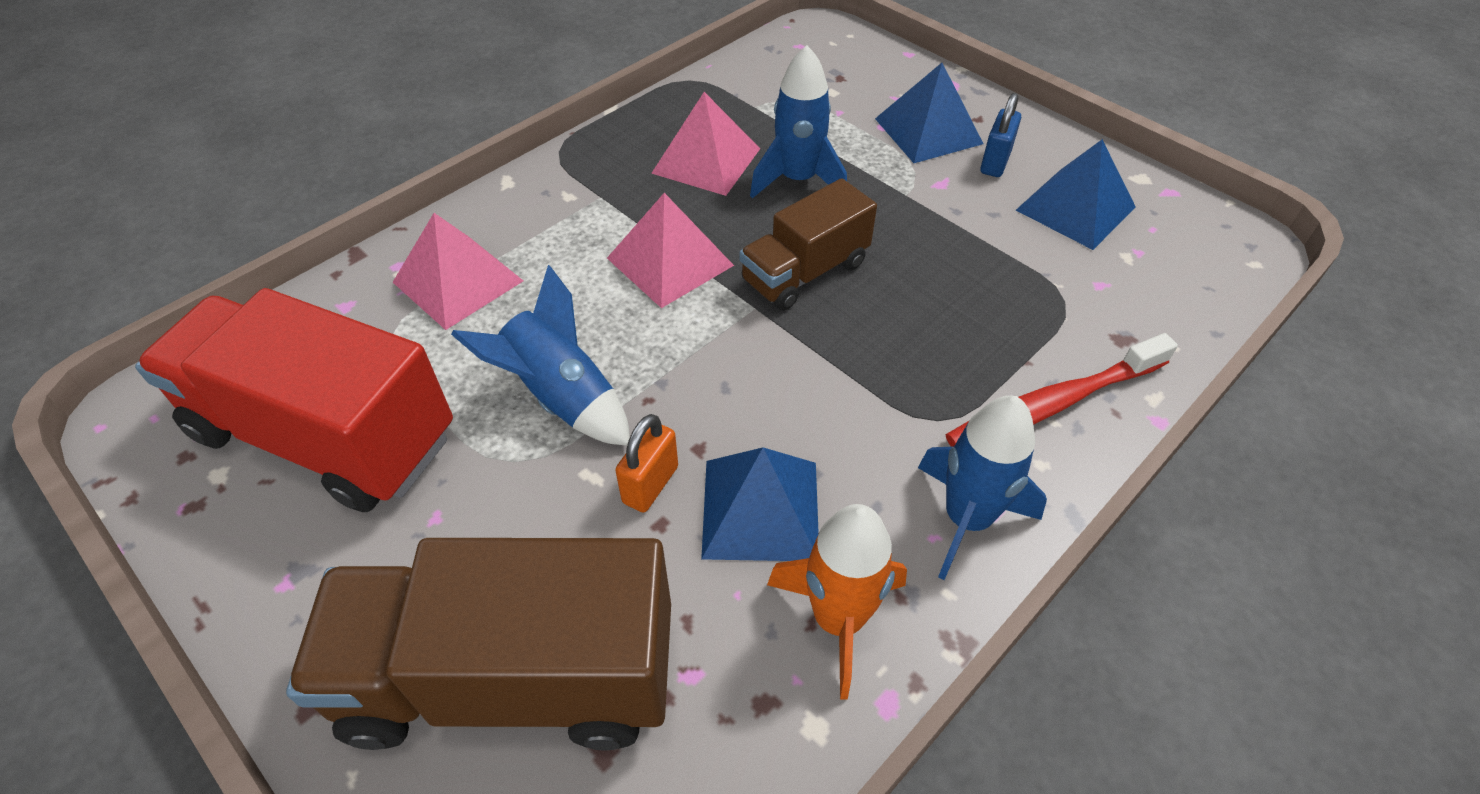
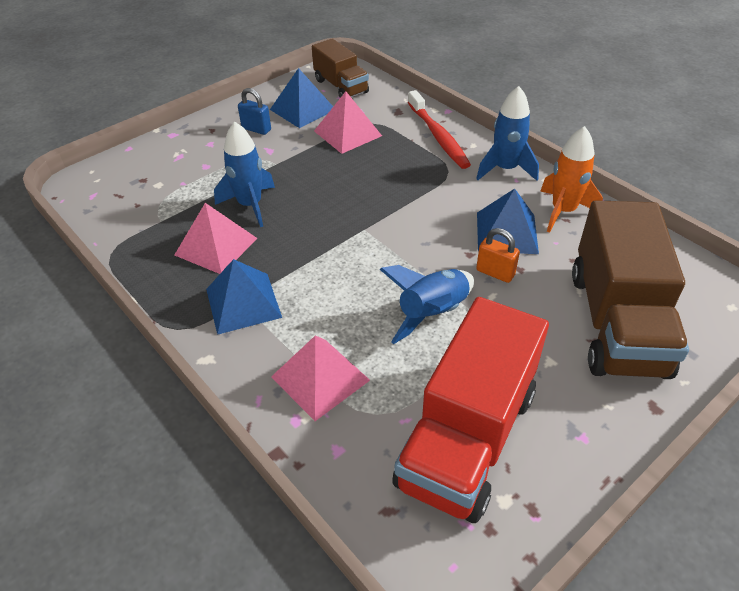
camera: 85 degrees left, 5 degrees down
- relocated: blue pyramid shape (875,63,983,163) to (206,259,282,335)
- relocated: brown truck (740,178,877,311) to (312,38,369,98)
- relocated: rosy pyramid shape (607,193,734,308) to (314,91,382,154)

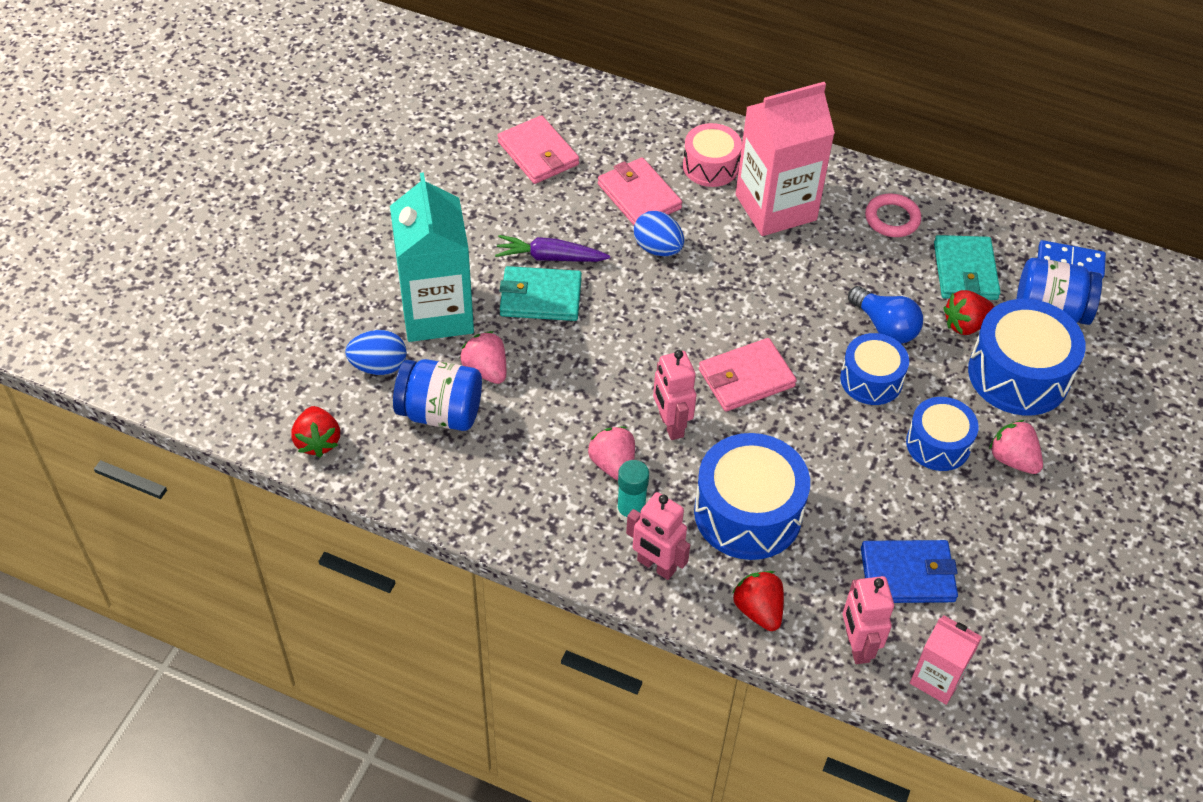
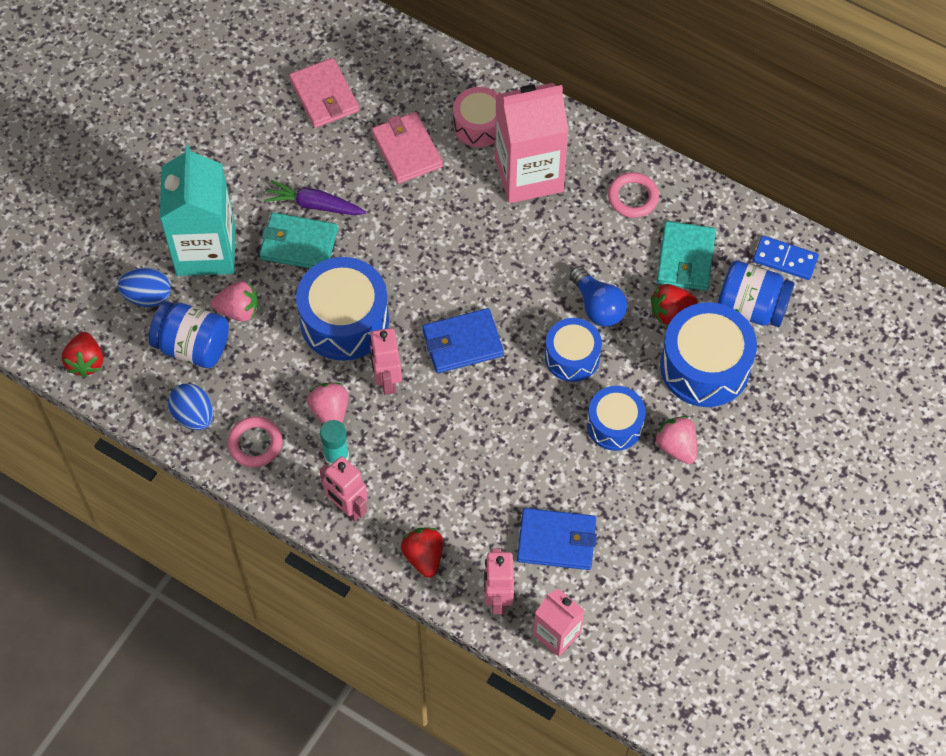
camera: 10 degrees right, 10 degrees up
- relocated: blue egg shape (634,211,684,256) to (168,383,213,430)
- spun: rosy strawberry (460,331,506,384) = (211,281,258,321) 120 degrees clockwise
- colour: rosy card wallet (699,338,797,411) to blue card wallet (422,308,504,373)
- relocated: blue toy drum (694,433,810,560) to (296,257,389,361)
- appeared: rosy ring (227,416,282,467)

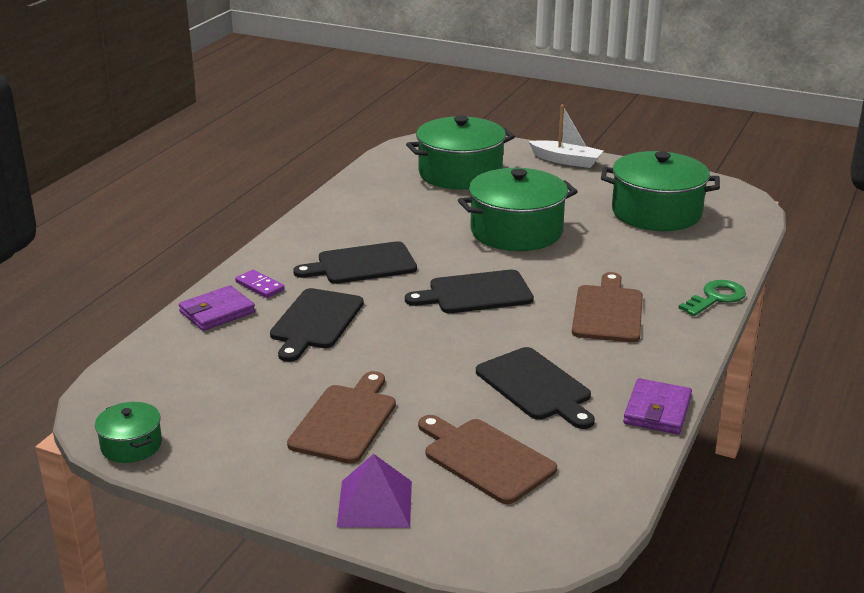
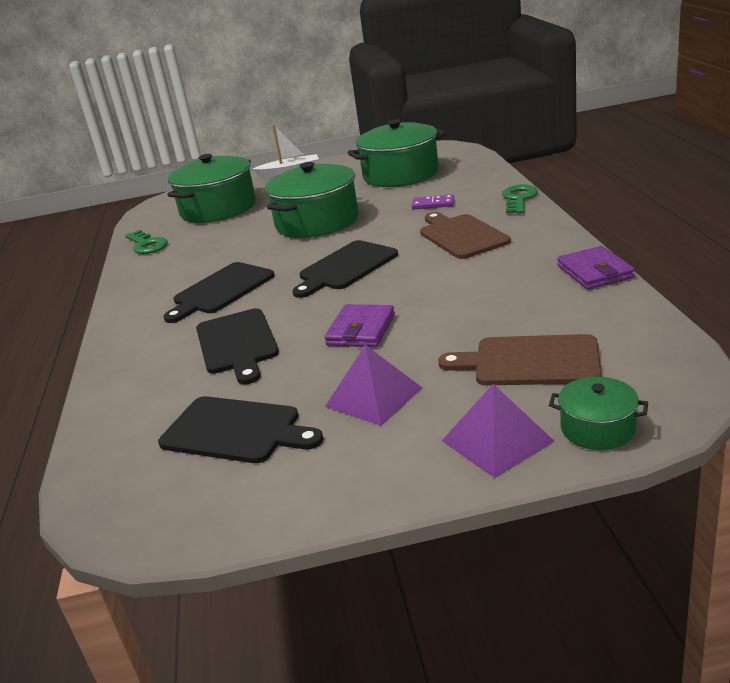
camera: 30 degrees left, 0 degrees up
- relocated: violet domino piece (235,270,285,298) to (412,195,454,210)
- relocated: violet card wallet (179,285,255,331) to (324,304,395,347)
- relocated: jet-black bread board (476,347,595,429) to (158,396,323,463)
- exchanged: brown bread board (287,371,396,464) to violet pyramid shape (325,345,422,426)
- relocated: leaf-green stockpot (95,402,162,463) to (549,377,648,450)
- appeared: leaf-green key (125,230,168,254)

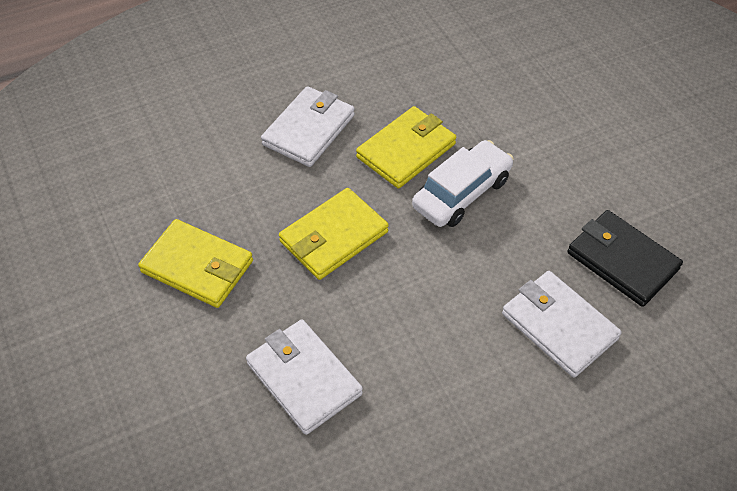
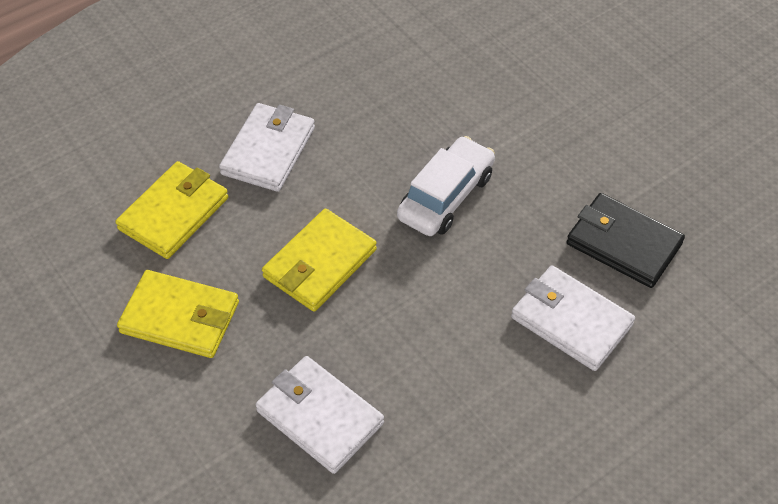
camera: 10 degrees left, 0 degrees up
- relocated: golden card wallet (356,106,456,188) to (115,161,228,259)

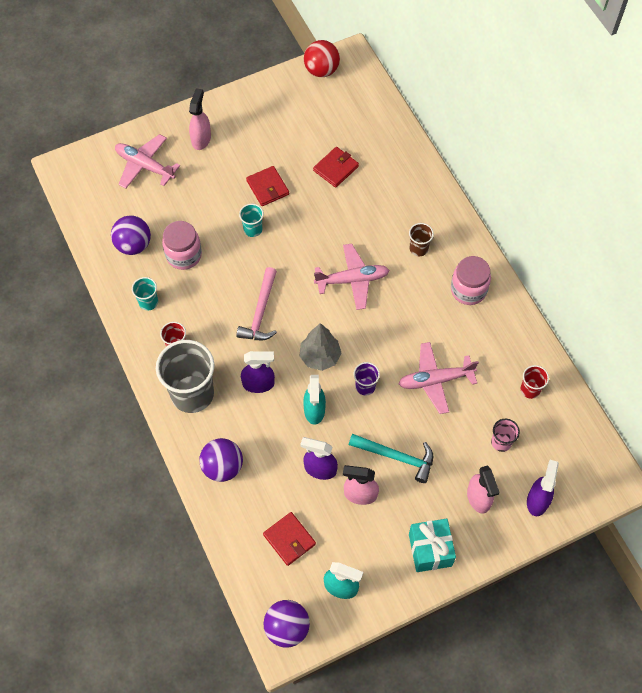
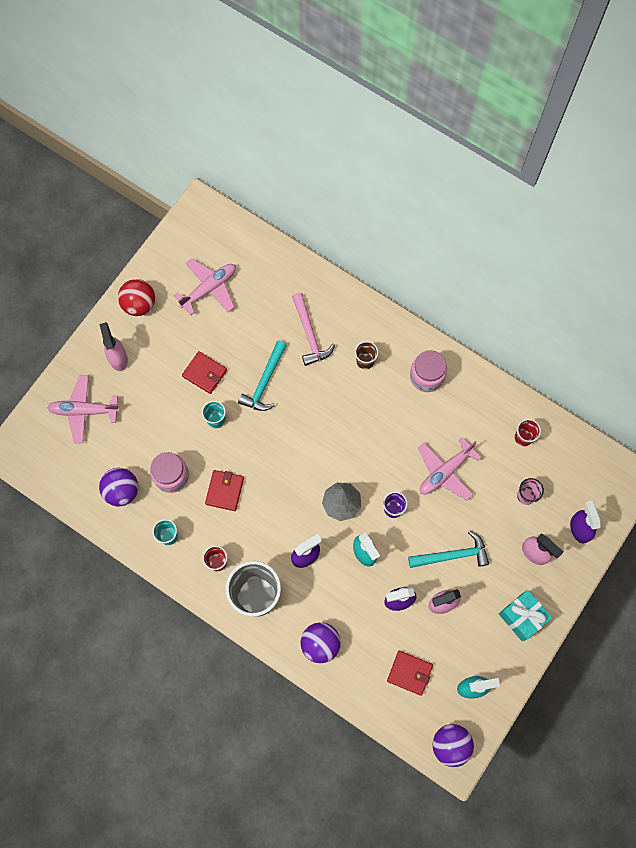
camera: 30 degrees left, 10 degrees up
- relocated: scarlet sphere (304,40,340,77) to (118,279,155,316)
- relocated: scarlet card wallet (313,147,359,188) to (205,470,244,511)
- relocated: rosy plane (314,244,389,310) to (174,258,236,315)
- relocated: rosy hammer (236,267,277,340) to (292,293,335,366)
- appeared: teal hammer (238,341,287,411)

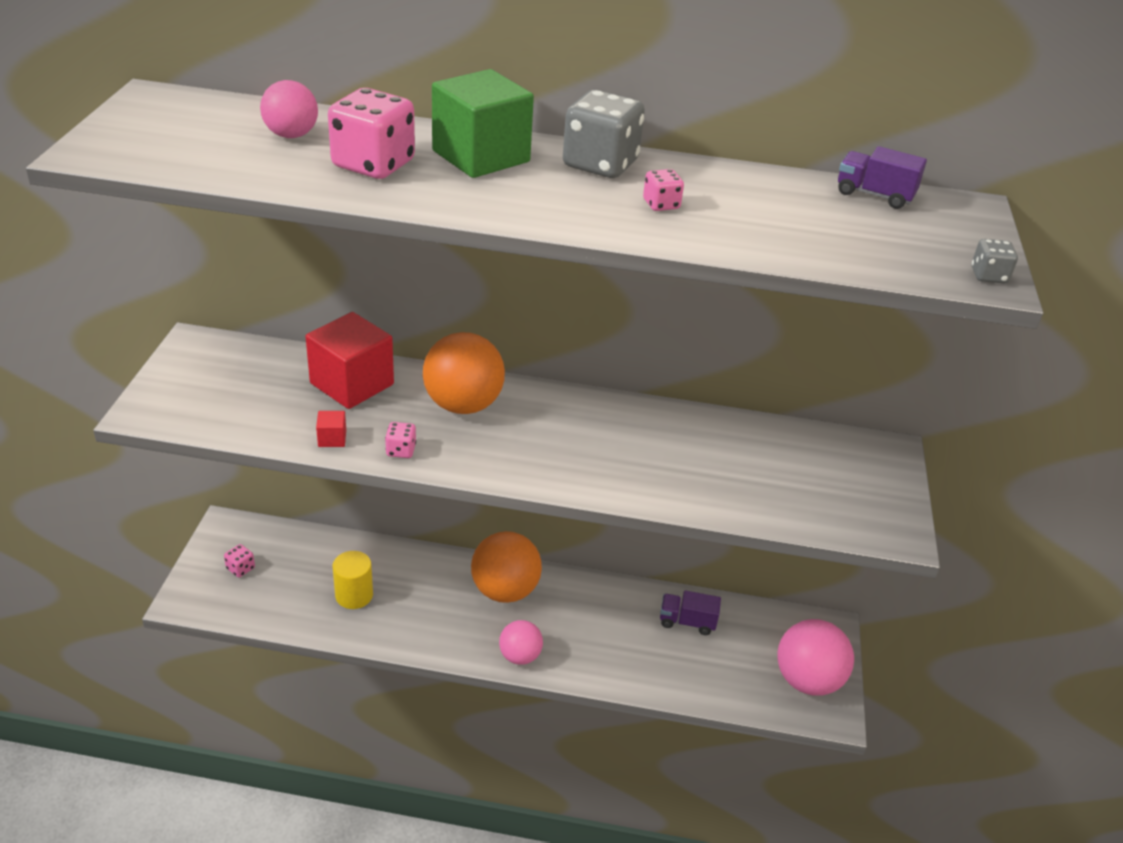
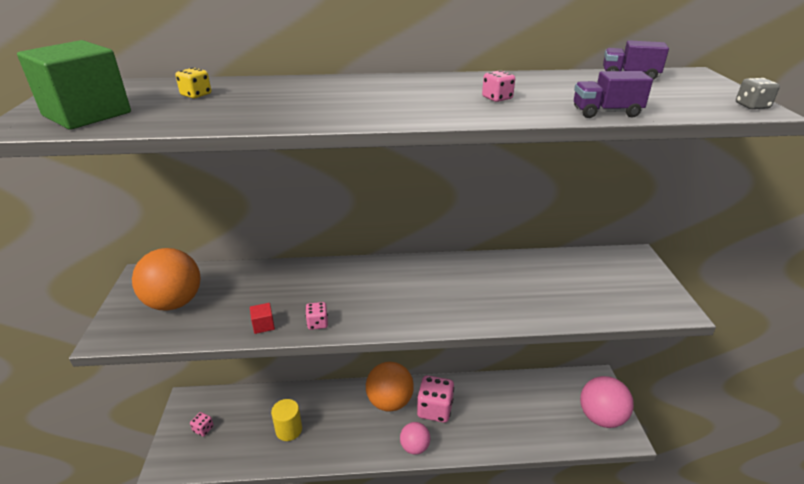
camera: 10 degrees left, 5 degrees down
- relocated: leaf-green block (432,69,534,178) to (17,40,131,130)
- exchanged: rosy sphere (260,80,318,138) to golden game die (175,68,211,99)
- relocated: rosy game die (328,88,415,179) to (417,375,454,423)
- missing: grey game die (563,90,645,178)
- missing: scarlet block (306,312,394,409)
- relocated: bright orange sphere (423,332,505,414) to (132,248,201,311)
- relocated: violet truck (660,590,721,635) to (574,71,653,118)

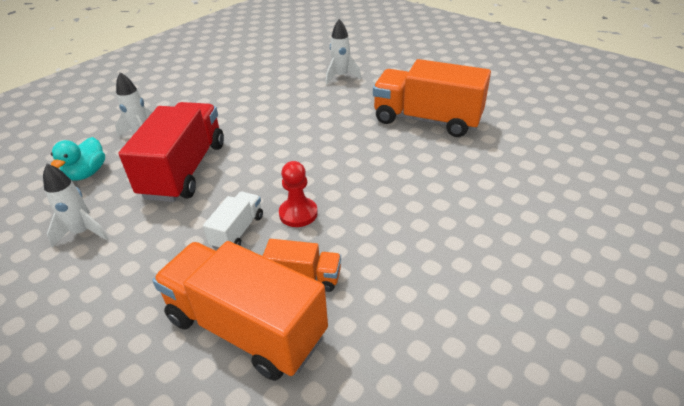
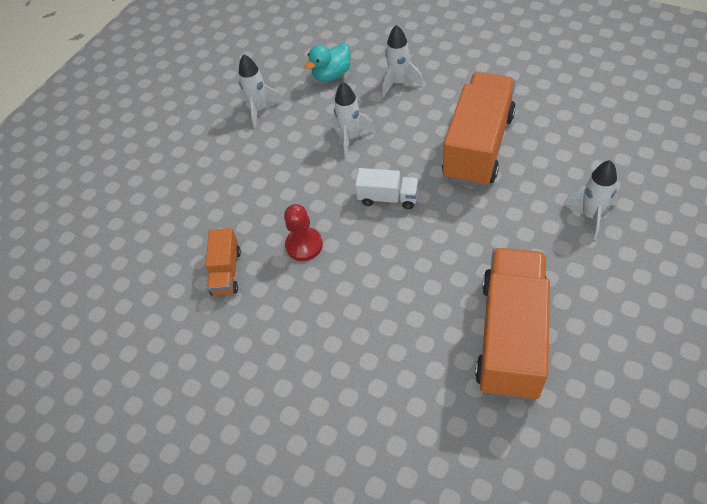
camera: 85 degrees right, 15 degrees up
- exchanged: scarlet truck (119,102,224,202) to snow-white toy rocket (331,82,375,157)
- spun: teal toy duck (51,137,105,181) = (304,43,351,82) 45 degrees counterclockwise
- relocated: snow-white truck (203,191,263,249) to (355,168,419,209)
- relocated: bright orange truck (152,241,328,381) to (442,72,516,188)

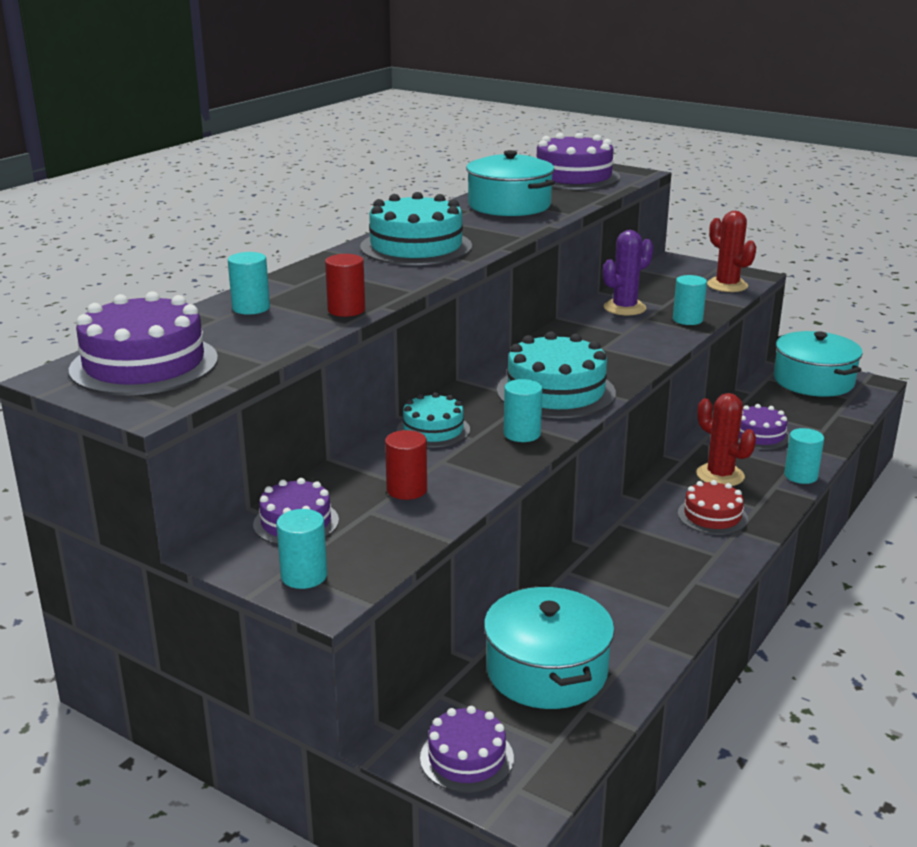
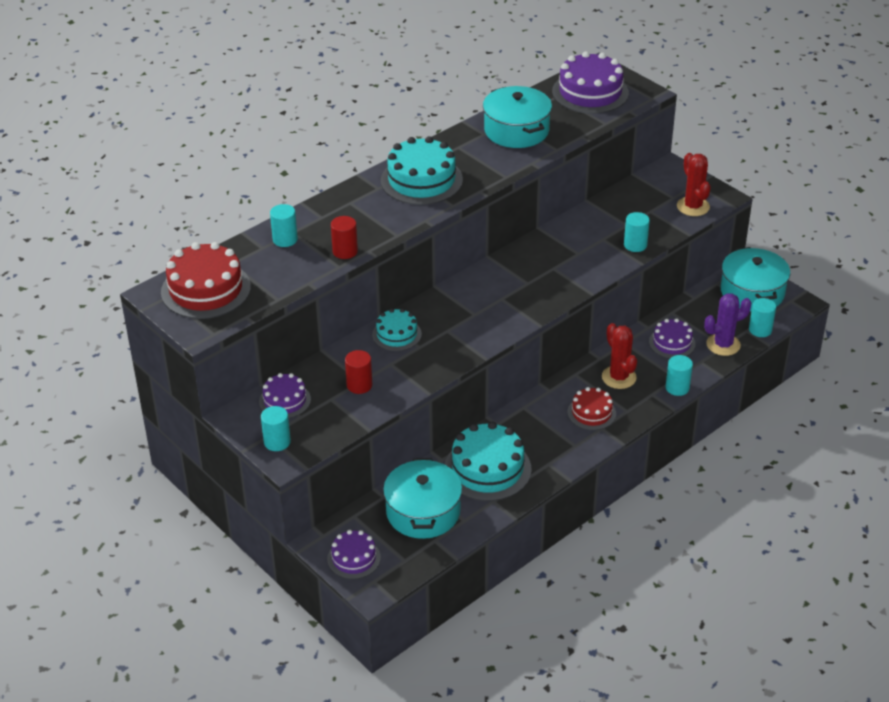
camera: 15 degrees right, 15 degrees up
- relocated: violet prickly plant (603,230,653,315) to (704,293,751,356)
- colour: violet cake (69,291,218,395) to scarlet cake (161,242,251,319)
- relocated: teal cake (497,331,616,418) to (444,422,532,501)
- relocated: teal cylinder shape (504,379,543,442) to (749,298,776,337)

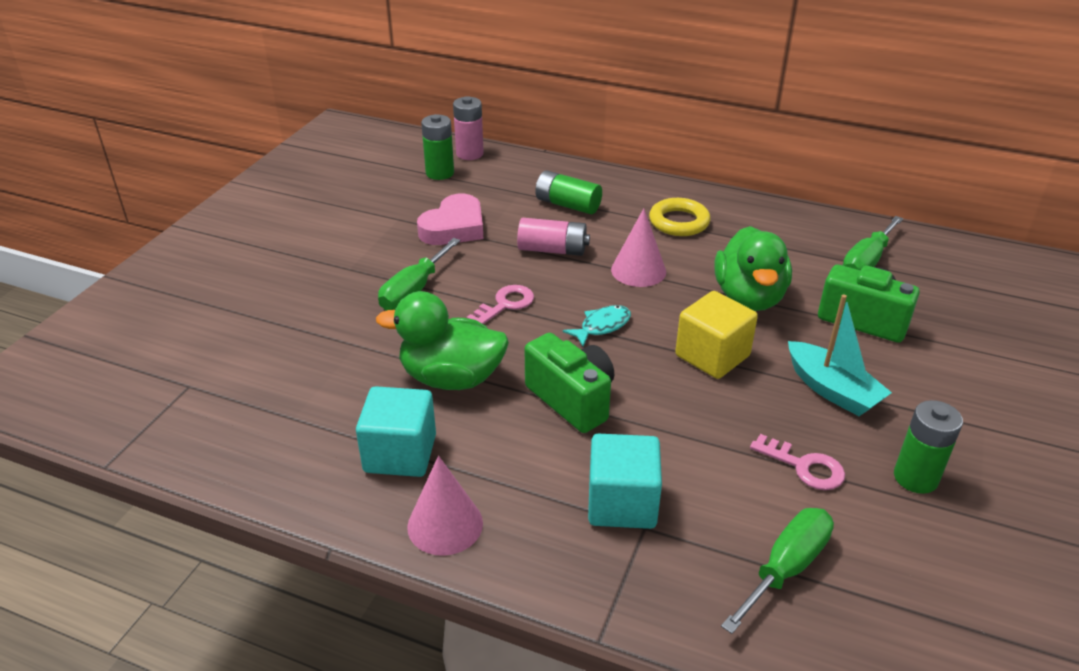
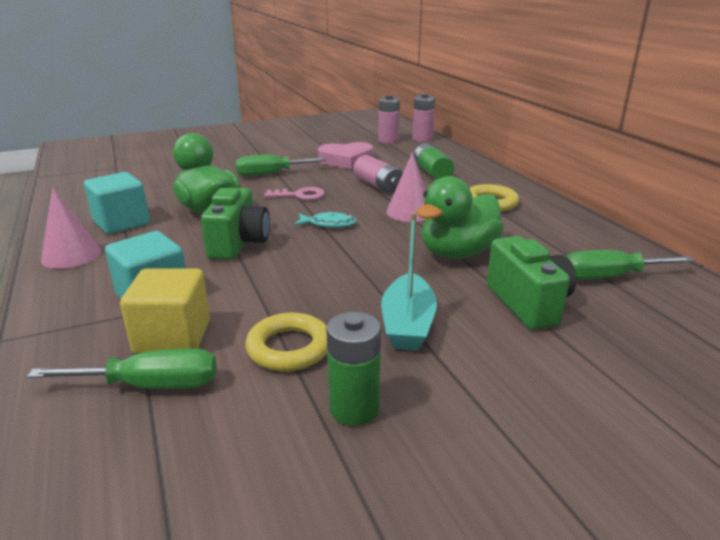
camera: 45 degrees right, 10 degrees down
- colour: leaf-green power cell (421,114,454,180) to rosy power cell (378,95,400,144)
- relocated: golden block (675,291,758,379) to (120,269,210,354)
- exchanged: rosy key (750,434,845,490) to golden ring (245,313,328,371)

